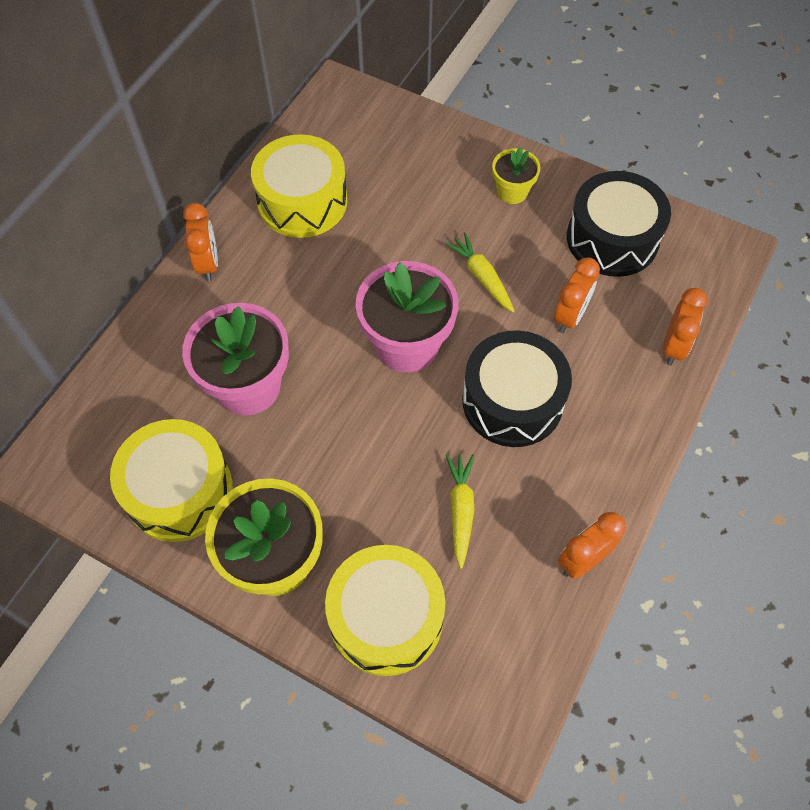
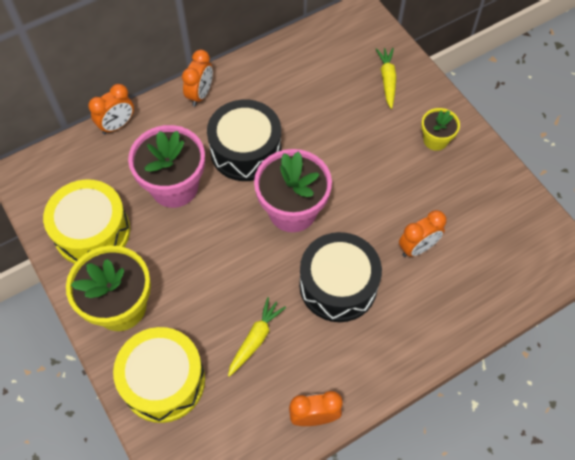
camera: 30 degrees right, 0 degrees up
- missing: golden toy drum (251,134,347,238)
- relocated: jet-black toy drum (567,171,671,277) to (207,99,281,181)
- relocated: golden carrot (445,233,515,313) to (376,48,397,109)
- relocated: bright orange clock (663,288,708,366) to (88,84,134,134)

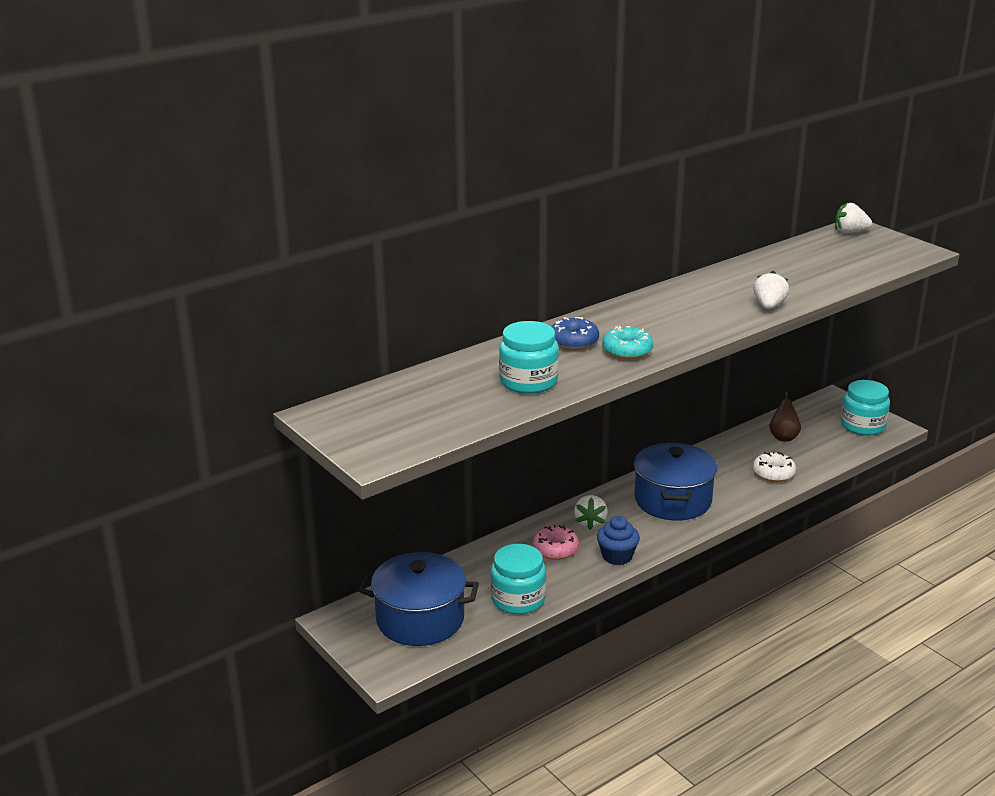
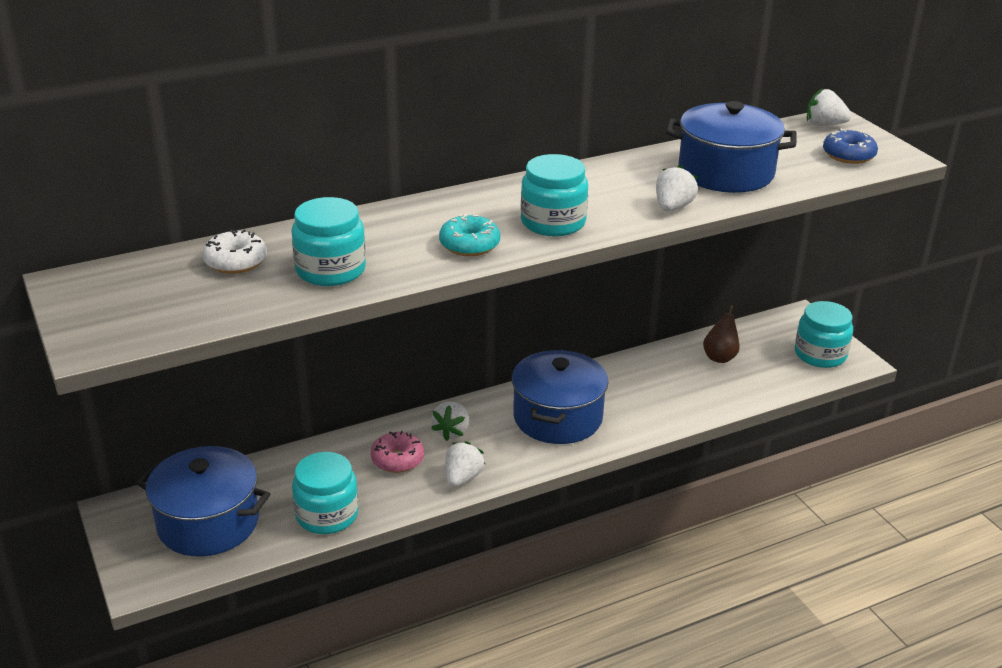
camera: 10 degrees right, 5 degrees up
- relocated: blue glazed donut (552,317,599,350) to (823,129,878,164)
- relocated: snow-white glazed donut (753,451,796,482) to (202,230,267,274)
- exchanged: blue fairy cake (597,516,640,565) to snow-white strawberry (445,441,485,487)
- appeared: blue stockpot (666,101,797,193)
- appeared: teal jam jar (521,154,588,236)

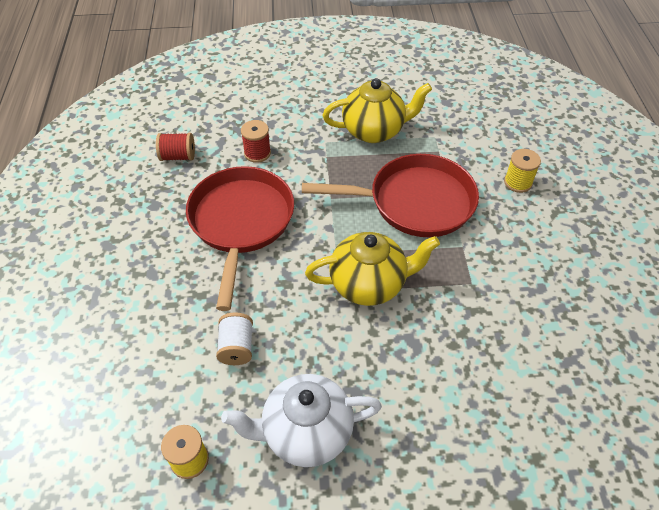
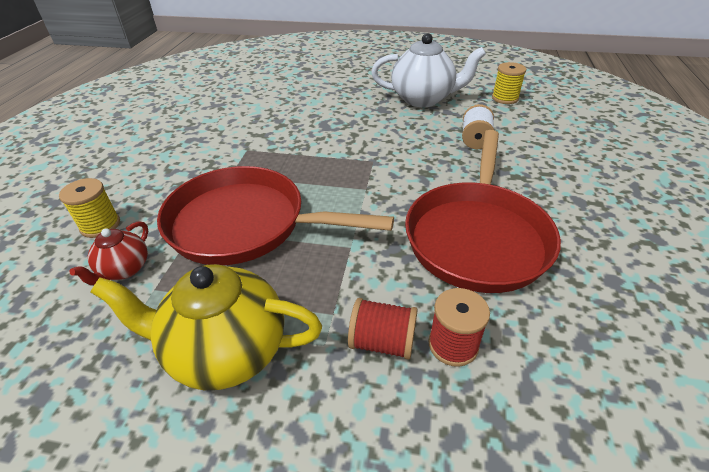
camera: 165 degrees left, 10 degrees down
- relocated: scarlet reel of thread (156,133,195,161) to (348,298,418,359)
- missing: golden tea pot (305,232,440,306)
- appeared: scarlet tea pot (69,221,148,285)

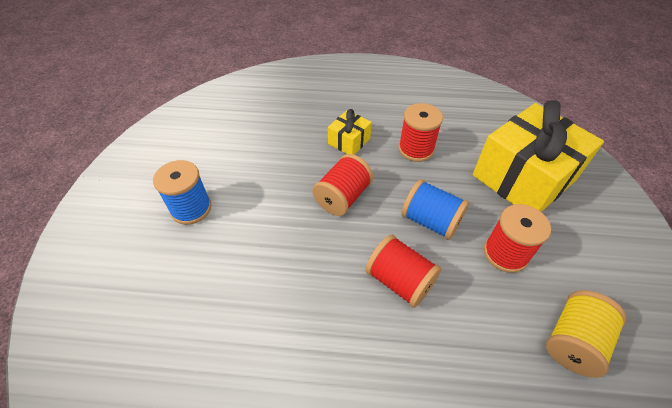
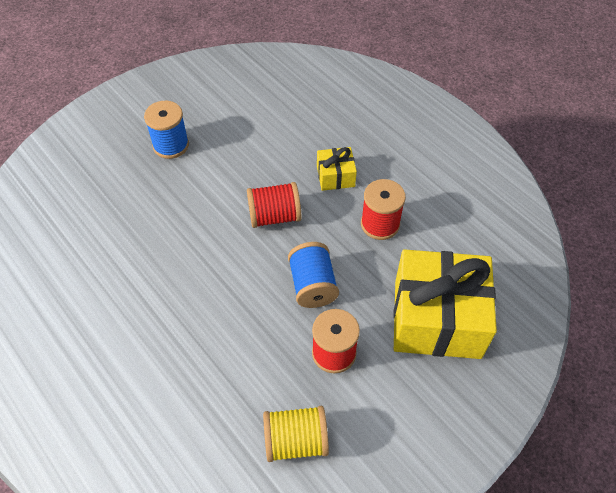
camera: 45 degrees right, 5 degrees up
- missing: scarlet reel of thread (365,235,442,308)

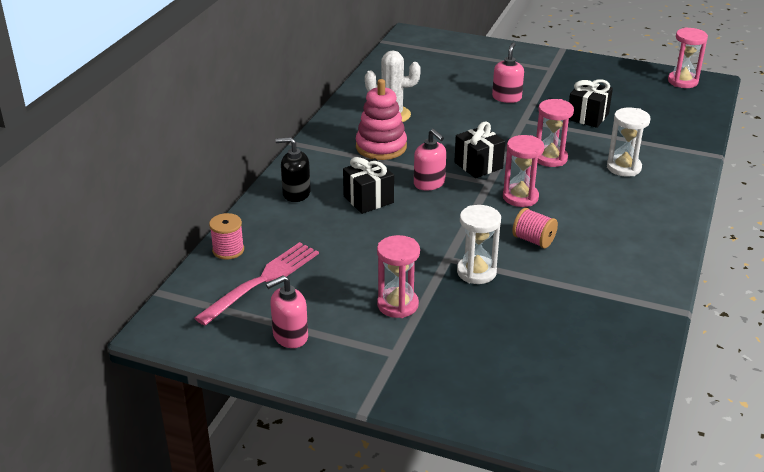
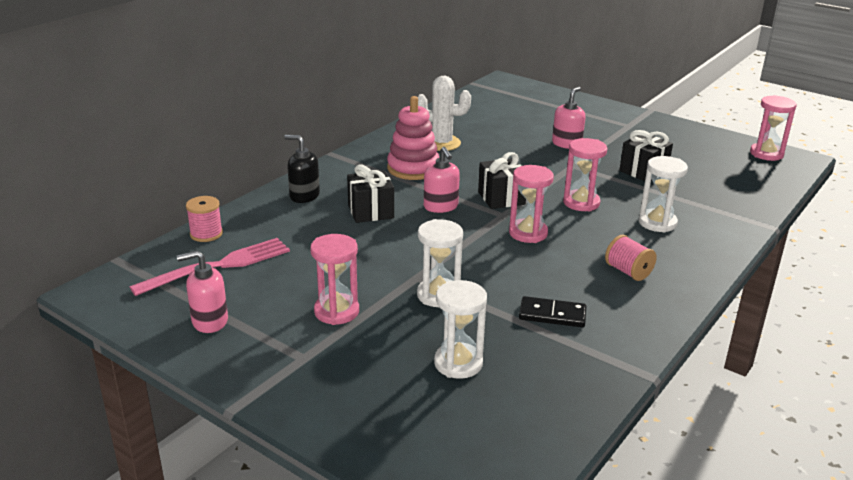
camera: 15 degrees right, 5 degrees down
- relocated: rosy reel of thread (512,208,558,248) to (605,235,657,281)
- appeared: snow-white sand timer (434,280,487,379)
- appeared: jet-black domino piece (519,296,587,327)

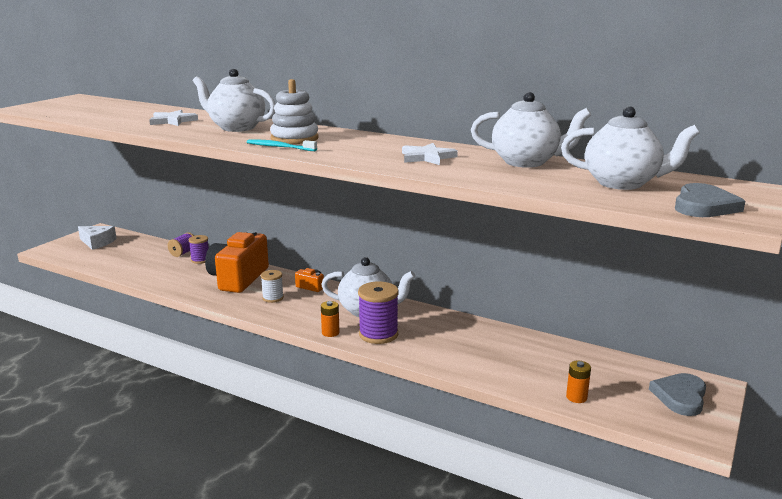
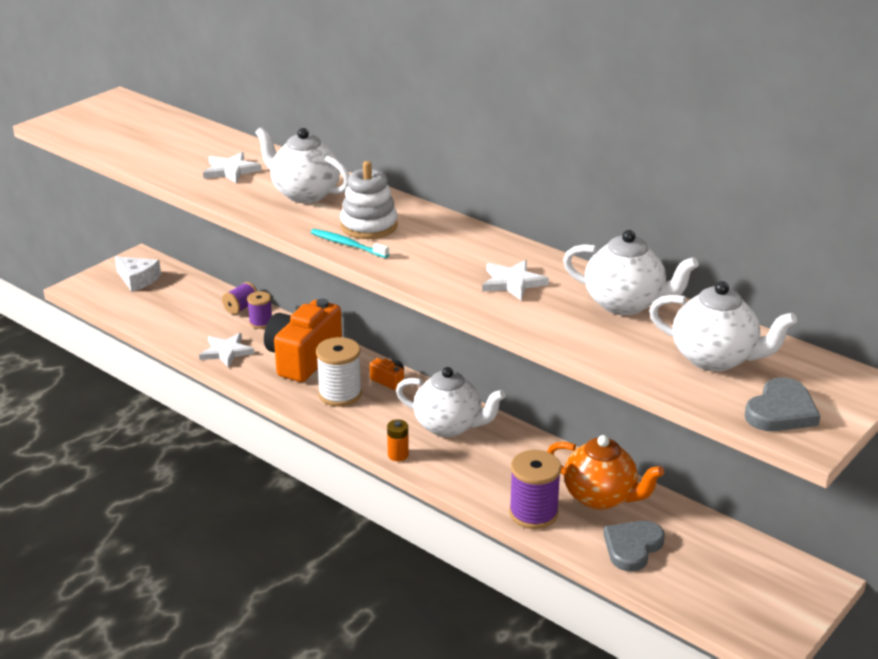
camera: 10 degrees right, 10 degrees up
- size: snow-white reel of thread (261,270,284,303) = (316,337,362,407) x1.70
- relocated: violet reel of thread (358,282,399,344) to (509,450,561,529)
- missing: bright orange power cell (566,361,591,403)
- relocated: grey heart (649,373,706,416) to (603,521,665,572)
- appeared: snow-white star (199,333,255,368)
- appeared: bright orange tea pot (547,435,664,510)

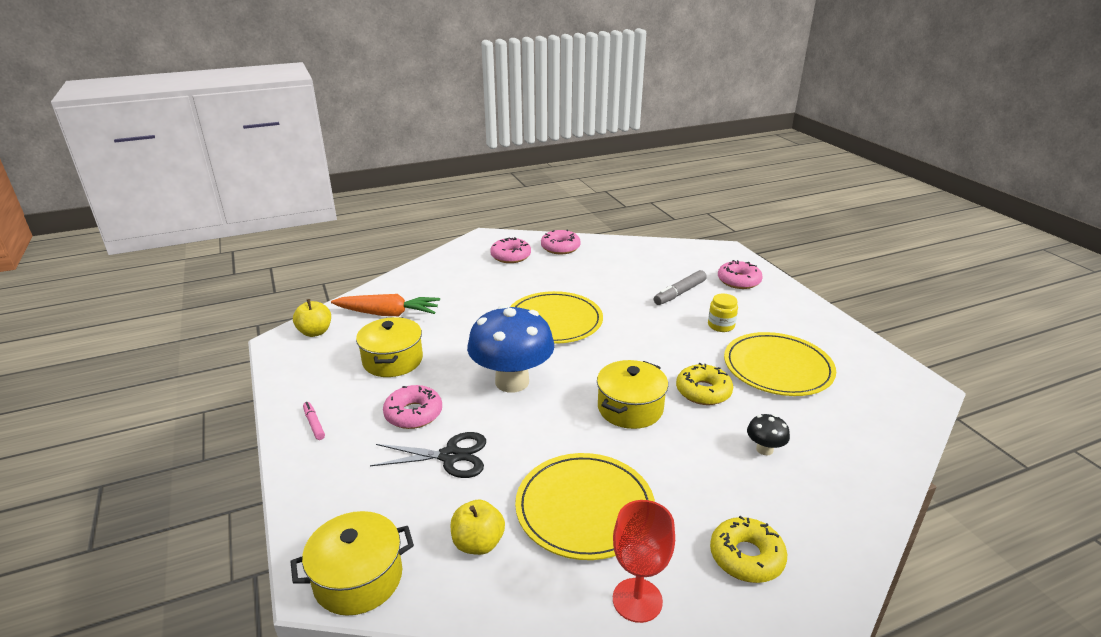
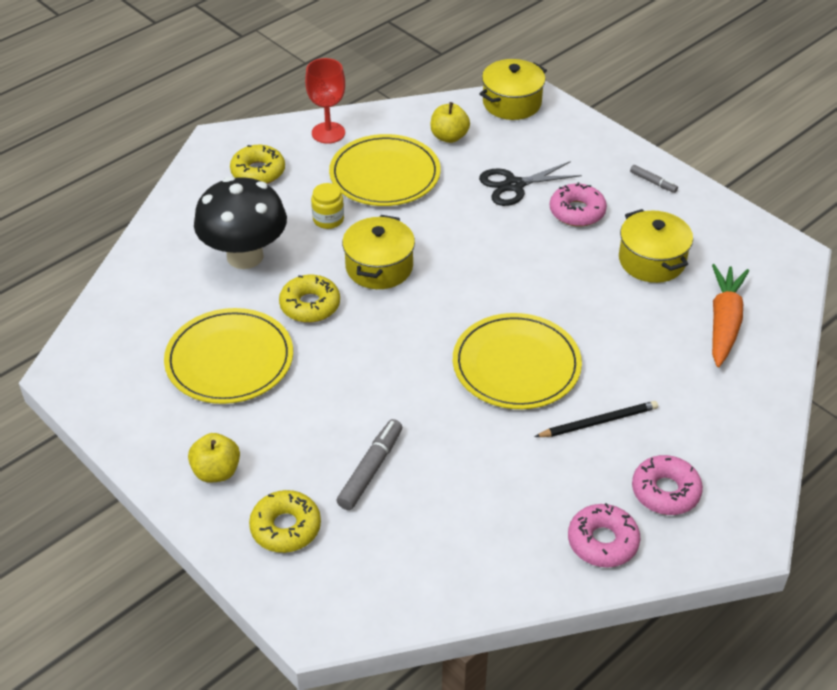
camera: 160 degrees right, 15 degrees up
- colour: rosy glazed donut (718,260,763,289) to golden glazed donut (249,490,321,553)
- spun: bright orange carrot (331,294,440,316) = (712,264,749,367) 120 degrees clockwise
- relocated: golden jam jar (708,294,738,332) to (311,183,344,229)
- relocated: golden apple fruit (293,299,331,337) to (188,433,240,483)
- missing: blue toadstool (467,305,554,393)
- colour: rosy felt pen (303,402,325,440) to grey felt pen (630,165,678,193)
- size: jet-black toadstool (747,414,790,455) = (194,176,287,269) x2.35
- appeared: jet-black lead pencil (535,401,658,437)

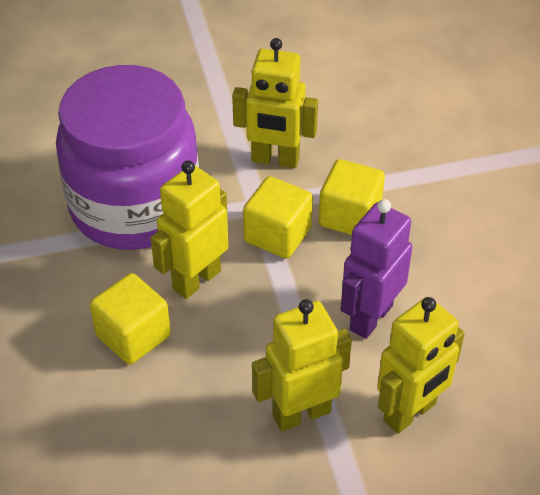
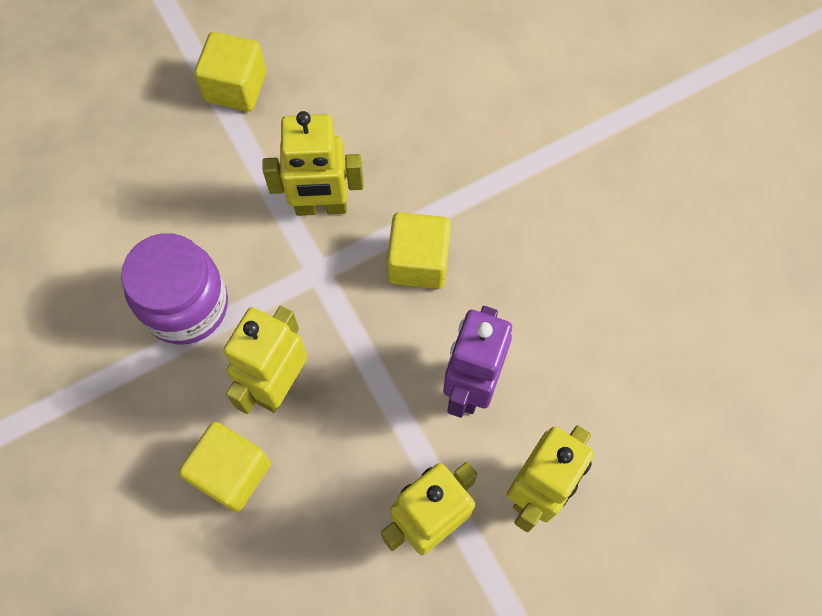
camera: 15 degrees left, 20 degrees up
- size: violet jam jar (56,65,199,250) = (121,233,228,344) x0.60
- relocated: golden block (243,176,313,259) to (194,32,266,111)

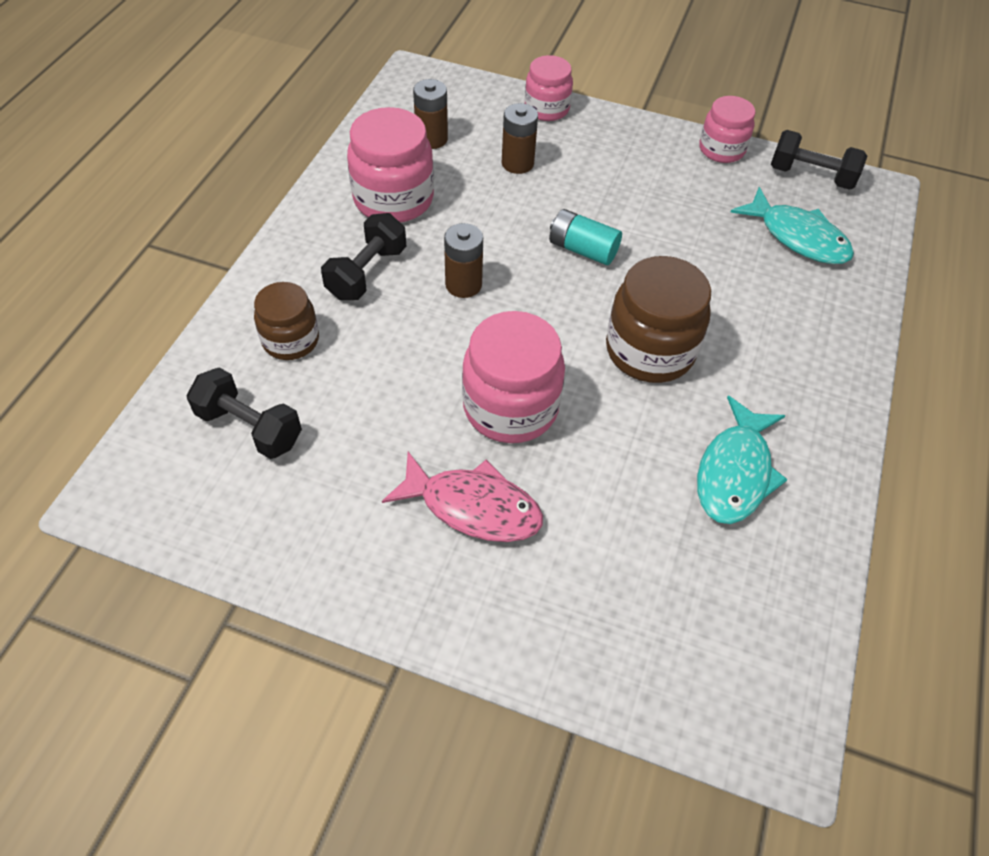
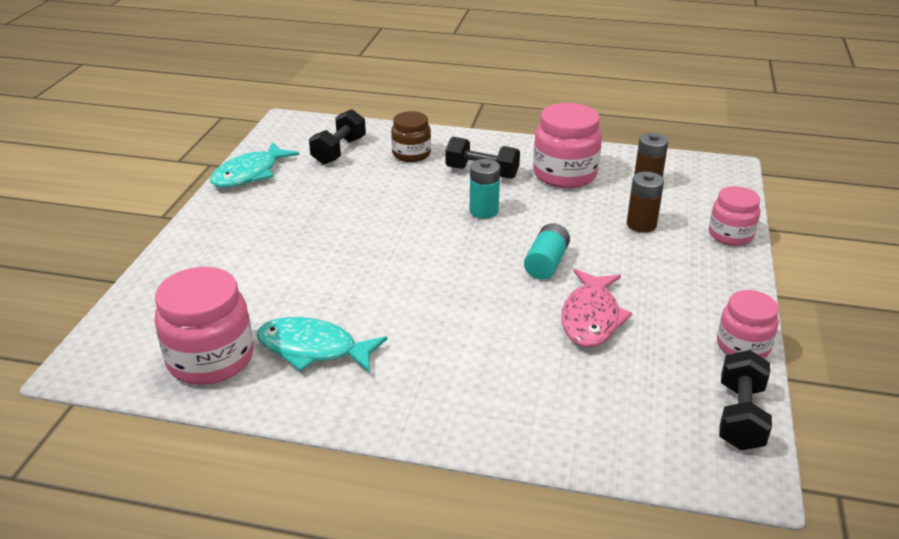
camera: 85 degrees right, 20 degrees down
- relocated: teal toy fish (731,187,854,264) to (210,142,299,188)
- colour: brown power cell (444,223,483,298) to teal power cell (470,159,500,219)
- missing: brown jam jar (606,256,711,383)
- relocated: rosy jam jar (462,311,565,443) to (154,267,253,385)
- relocated: rosy toy fish (382,452,543,542) to (561,269,633,347)

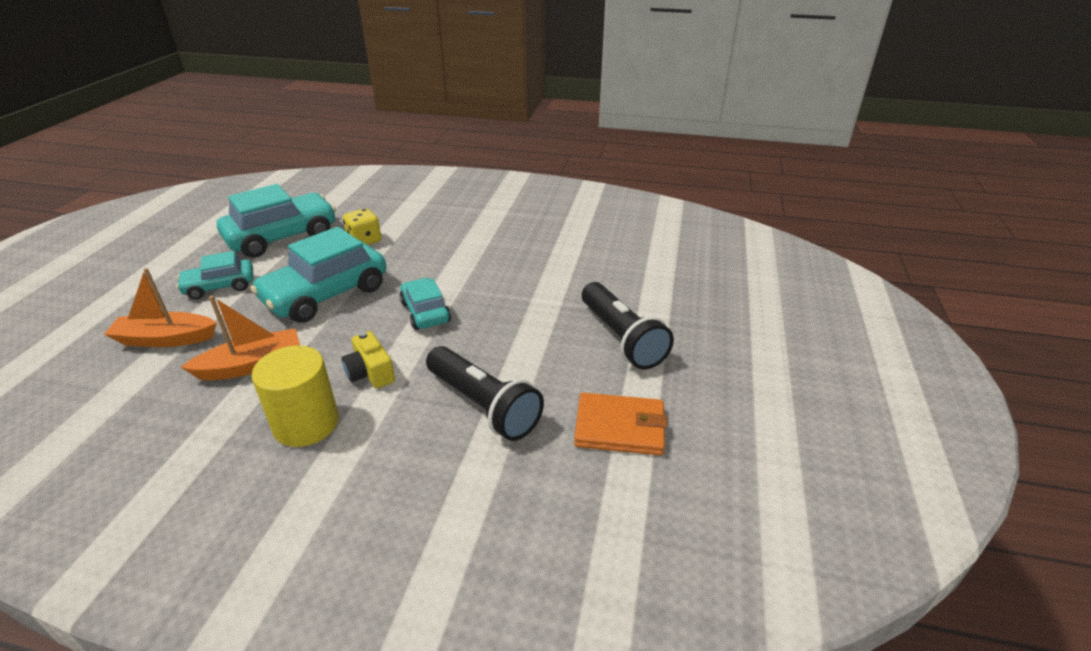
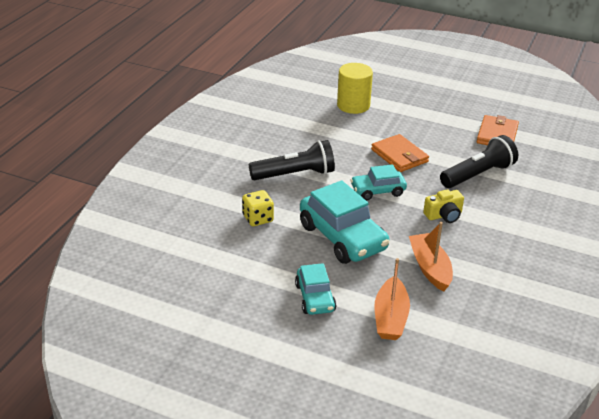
camera: 80 degrees left, 0 degrees up
- missing: teal toy car (217,184,336,258)
- relocated: jet-black pocket torch (582,282,674,369) to (249,140,335,180)
- relocated: golden cylinder shape (251,346,339,447) to (337,63,373,114)
- appeared: bright orange card wallet (371,134,429,172)

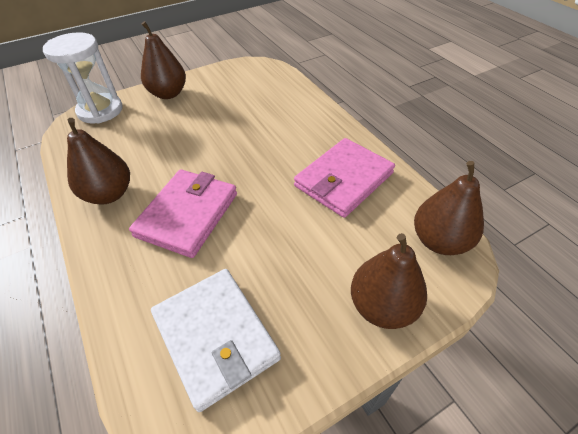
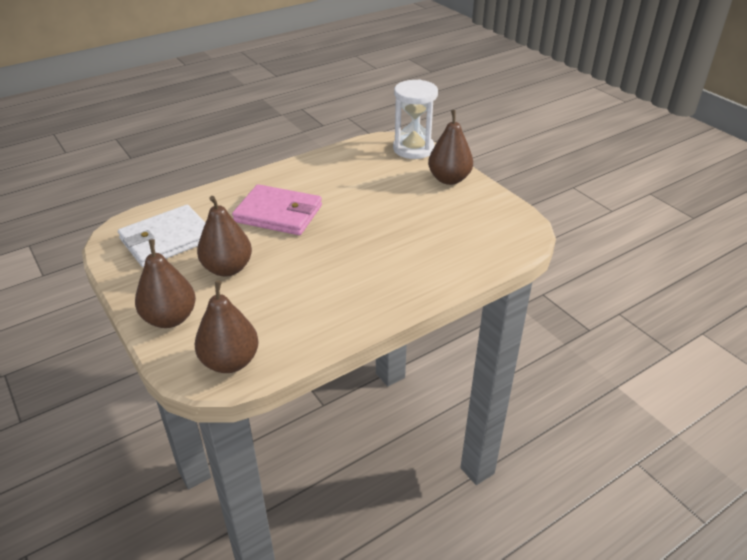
camera: 85 degrees right, 10 degrees down
- relocated: brown toy pear (67,118,130,205) to (197,196,252,277)
- missing: rosy card wallet (294,138,395,218)

